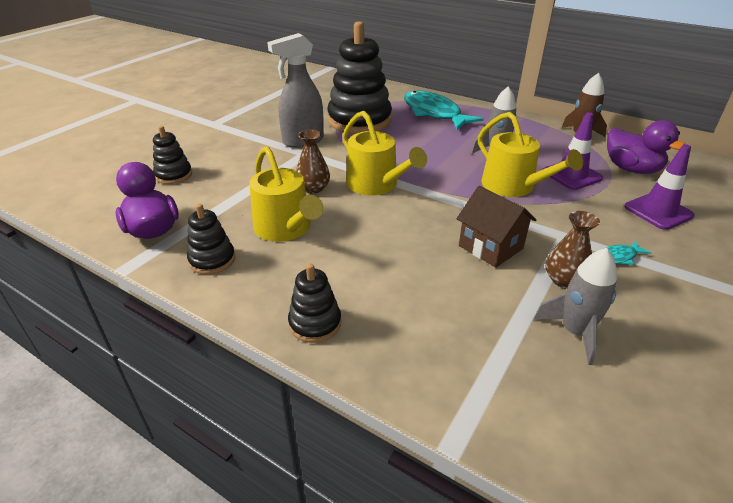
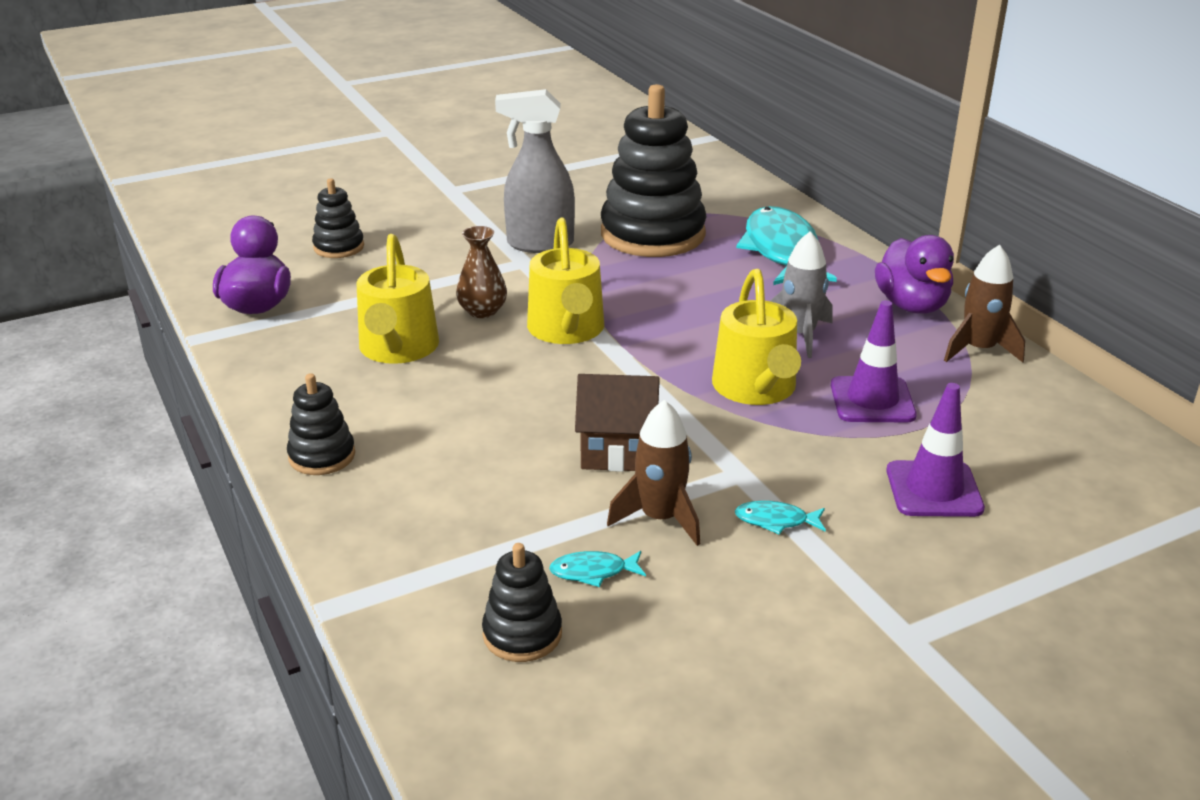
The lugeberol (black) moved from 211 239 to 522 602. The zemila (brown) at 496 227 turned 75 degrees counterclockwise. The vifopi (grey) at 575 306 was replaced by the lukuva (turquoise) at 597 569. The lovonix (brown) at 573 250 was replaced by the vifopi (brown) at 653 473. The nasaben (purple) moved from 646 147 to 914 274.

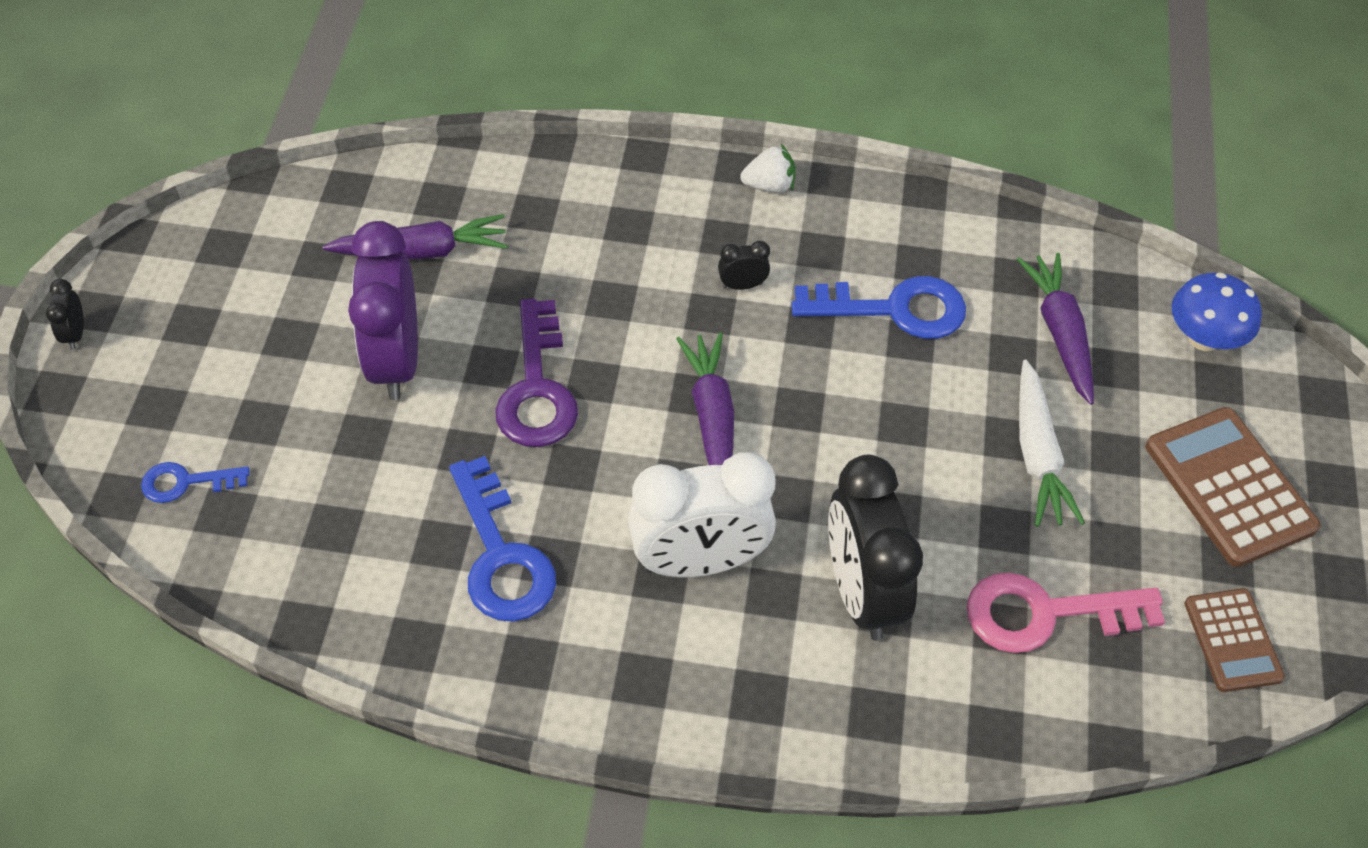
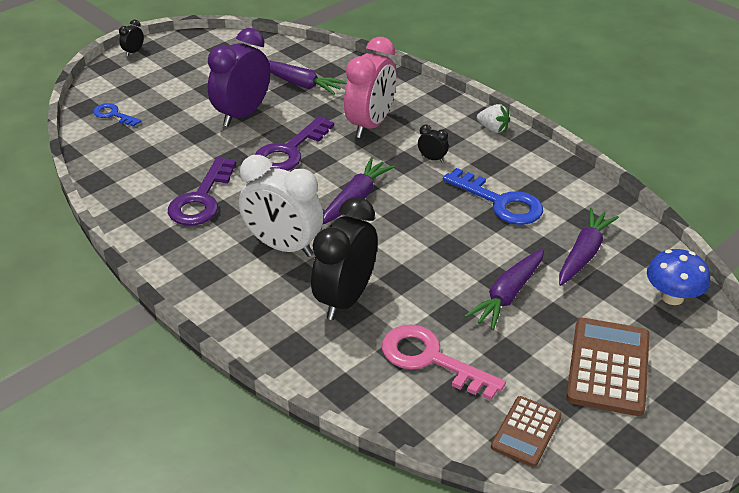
The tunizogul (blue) at 502 539 became the tunizogul (purple) at 202 191. The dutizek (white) at 1052 443 became the dutizek (purple) at 504 289. The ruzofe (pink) at 370 87 appeared.

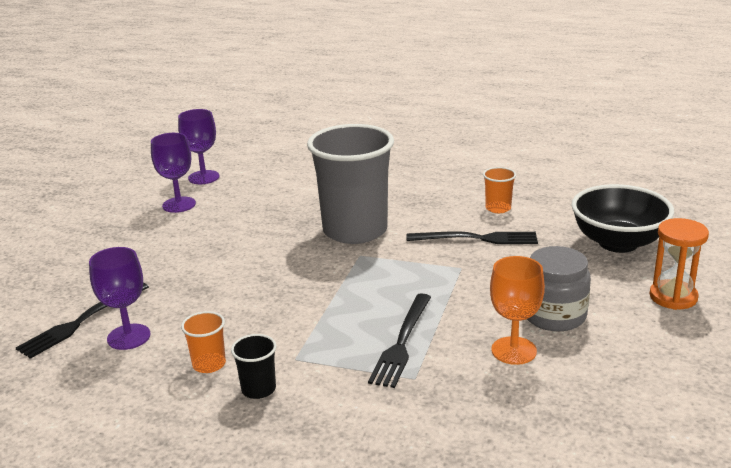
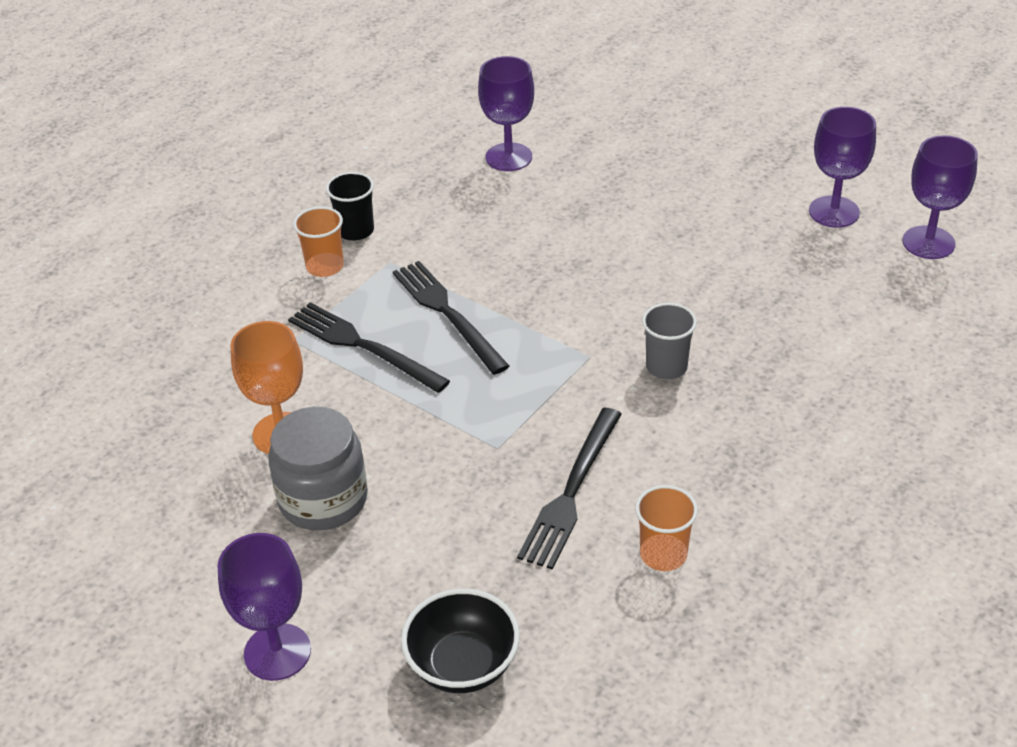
The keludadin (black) moved from 82 320 to 451 318. The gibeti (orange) moved from 203 342 to 318 241. The gibeti (grey) at 350 184 changed to 0.41 times the size. The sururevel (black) at 622 218 changed to 0.66 times the size. The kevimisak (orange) at 679 264 was replaced by the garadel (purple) at 264 607.

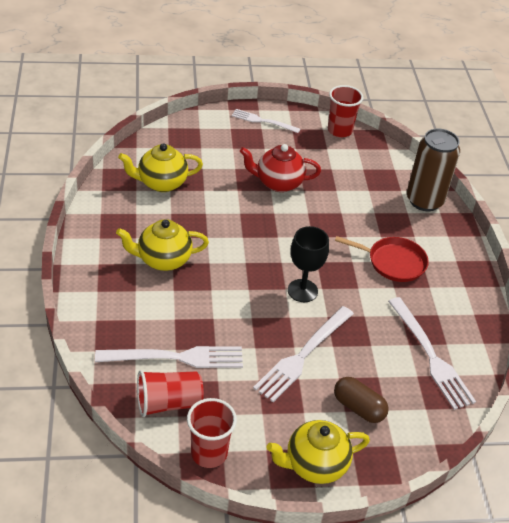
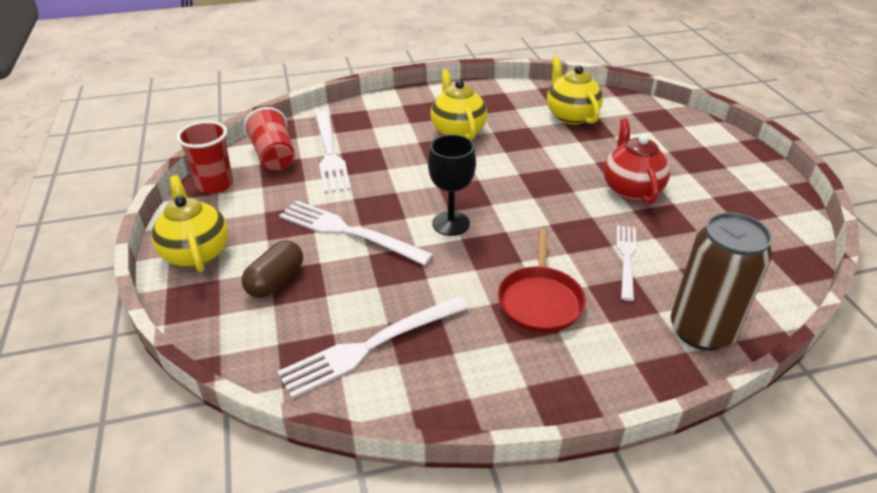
The keludadin (white) moved from 265 121 to 626 263. The gibeti (red) at 345 111 disappeared.

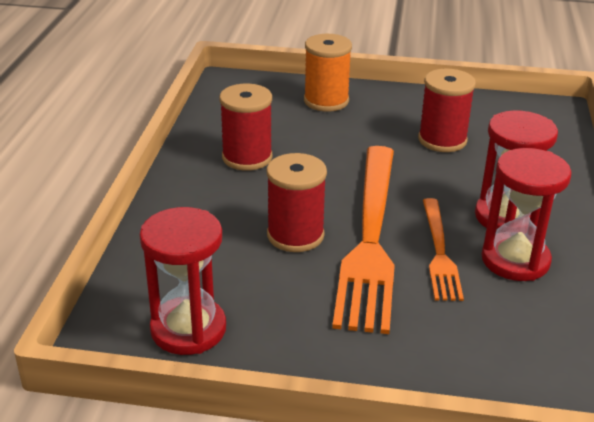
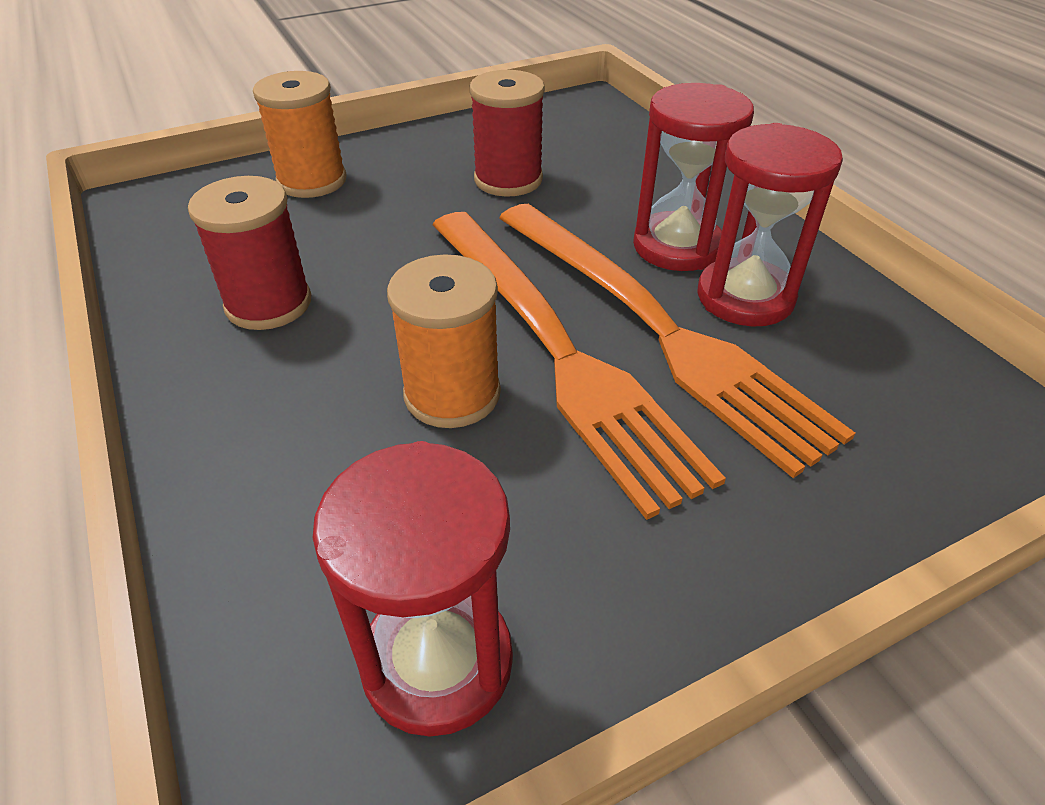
The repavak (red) at 297 202 became the repavak (orange) at 444 341. The keludadin (orange) at 443 249 changed to 1.90 times the size.

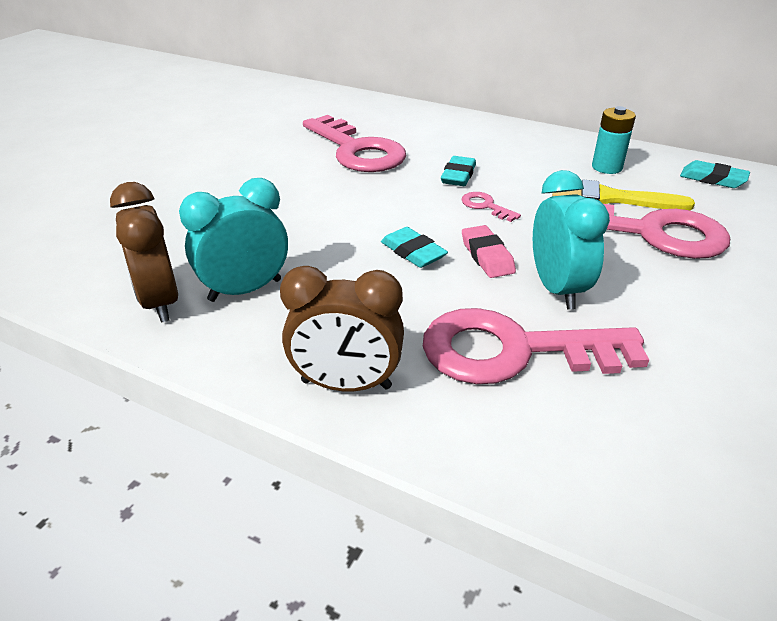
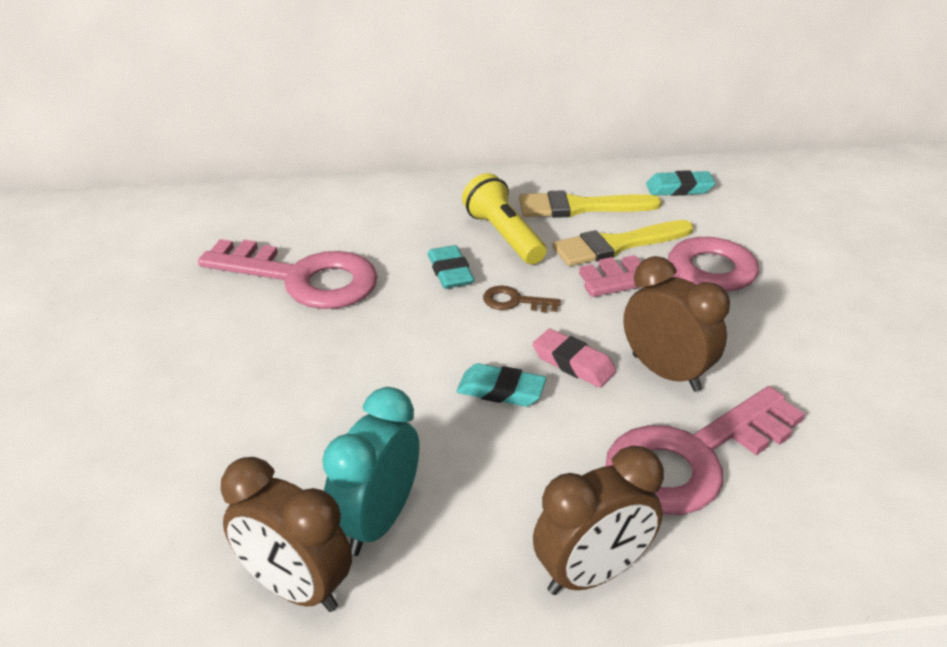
The tunizogul (pink) at 491 207 became the tunizogul (brown) at 522 299. The ruzofe (turquoise) at 571 240 became the ruzofe (brown) at 676 324. The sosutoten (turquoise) at 614 140 was replaced by the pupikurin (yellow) at 590 204. The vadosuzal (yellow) at 504 218 appeared.

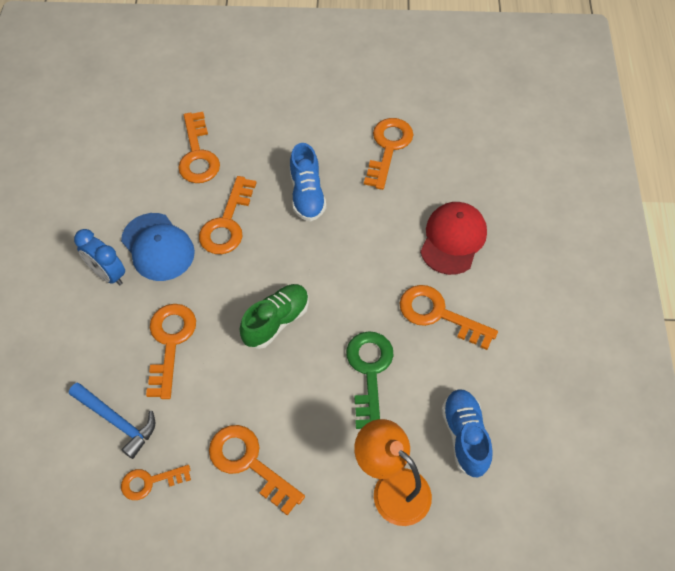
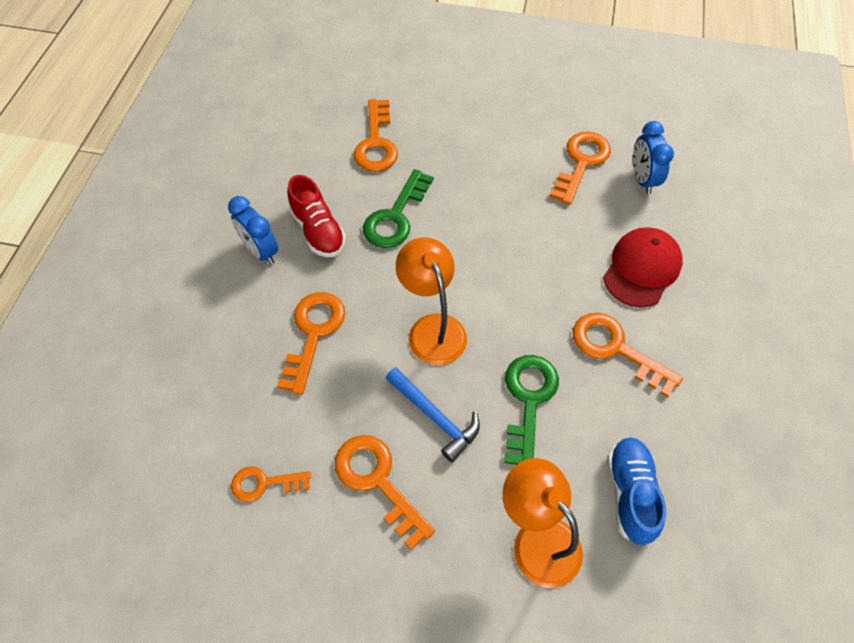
The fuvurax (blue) moved from 112 421 to 432 414. The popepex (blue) at 158 247 was replaced by the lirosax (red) at 316 216. The tunizogul (orange) at 228 215 became the tunizogul (green) at 398 208. The lirosax (green) at 274 316 was replaced by the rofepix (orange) at 431 301. The lirosax (blue) at 308 182 disappeared. The ruzofe (blue) at 653 157 appeared.

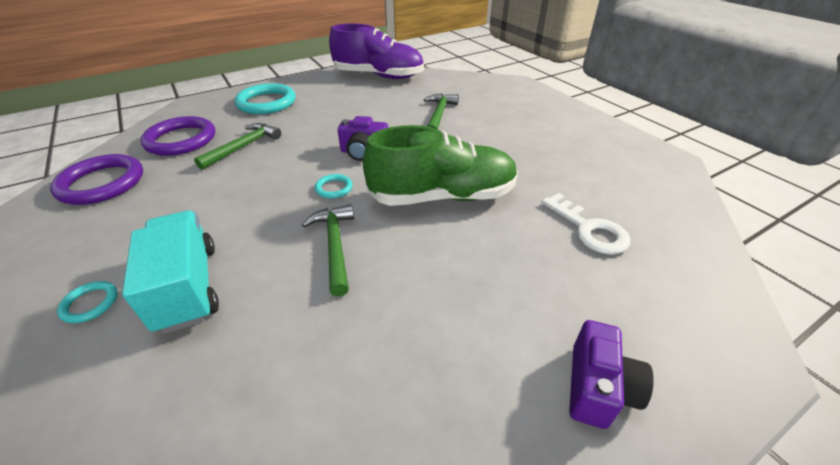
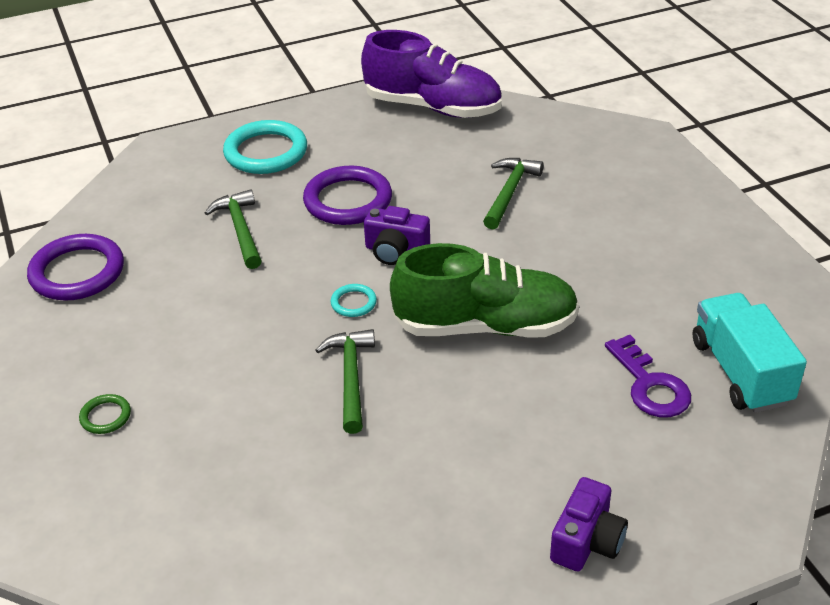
The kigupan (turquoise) at 87 302 became the kigupan (green) at 105 414. The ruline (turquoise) moved from 170 272 to 749 353. The kigupan (purple) moved from 177 136 to 347 195. The fuvurax (green) at 237 146 turned 60 degrees counterclockwise. The tunizogul (white) at 586 223 became the tunizogul (purple) at 648 376.

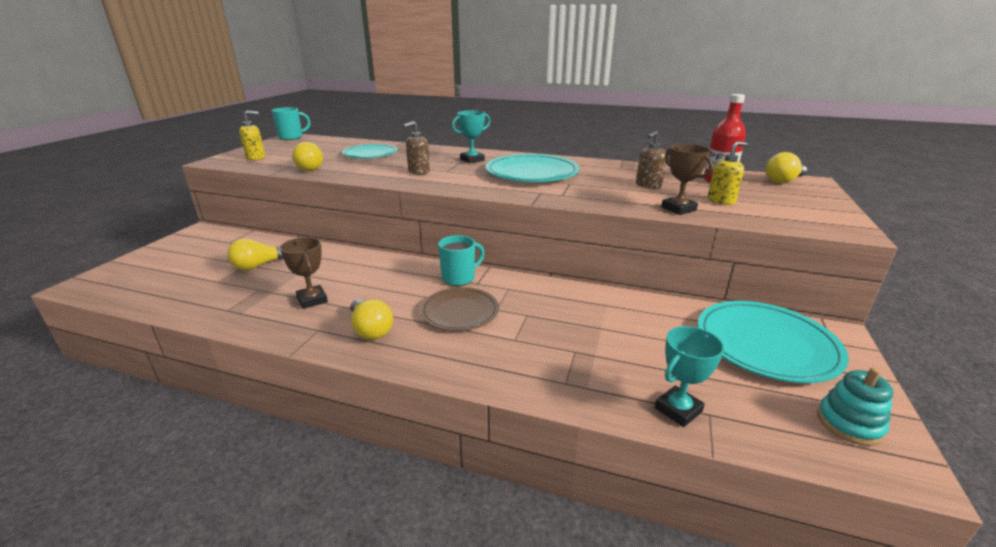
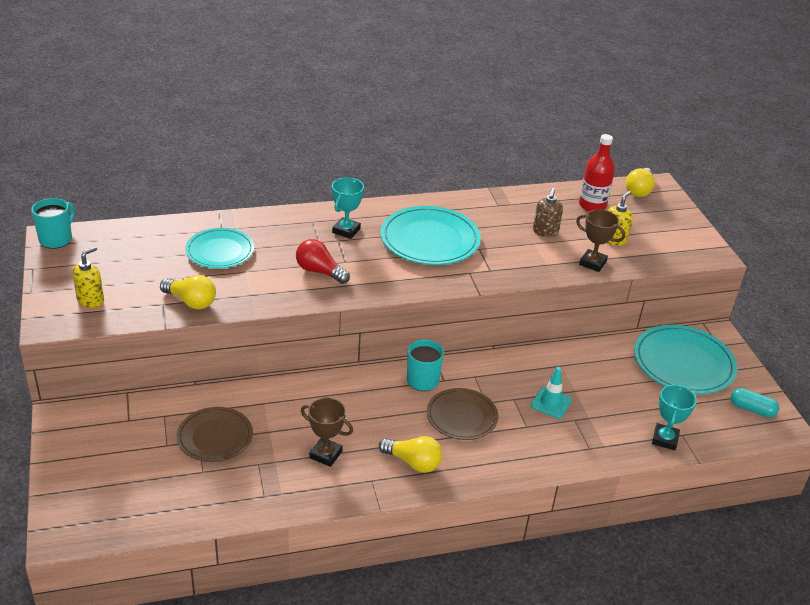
The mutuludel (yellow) at 255 254 was replaced by the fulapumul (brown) at 215 434. The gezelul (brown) at 416 148 was replaced by the mutuludel (red) at 323 261. The lugeberol (turquoise) at 855 406 was replaced by the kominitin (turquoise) at 755 403. The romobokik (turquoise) at 551 392 appeared.

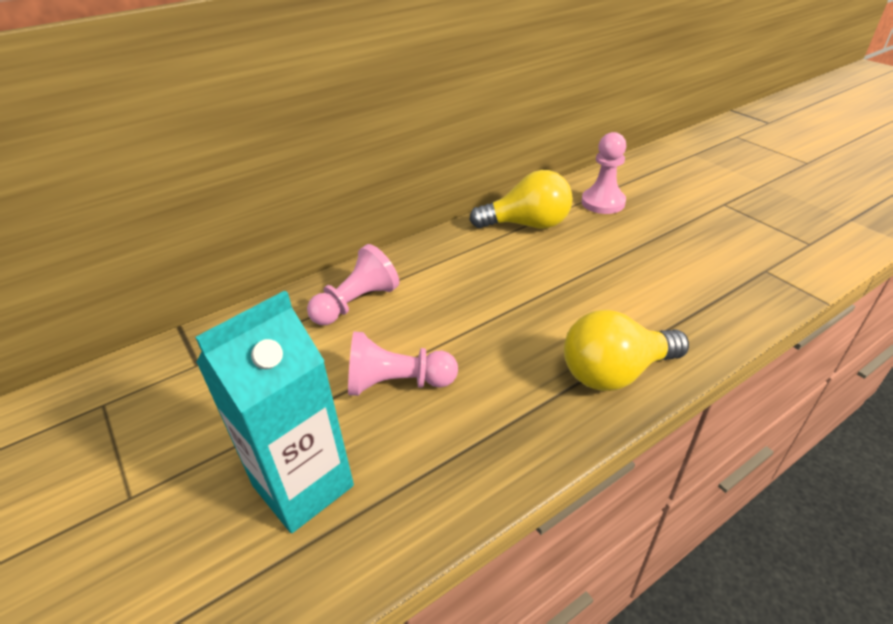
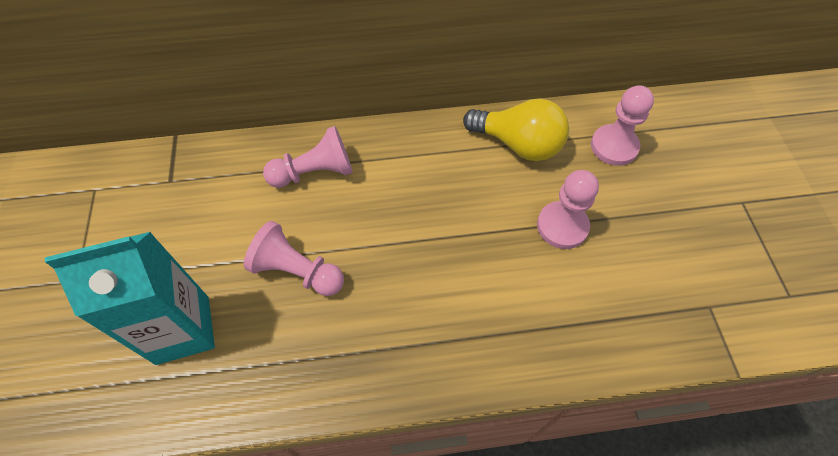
The mutuludel (yellow) at 626 350 disappeared. The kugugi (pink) at 568 209 appeared.

